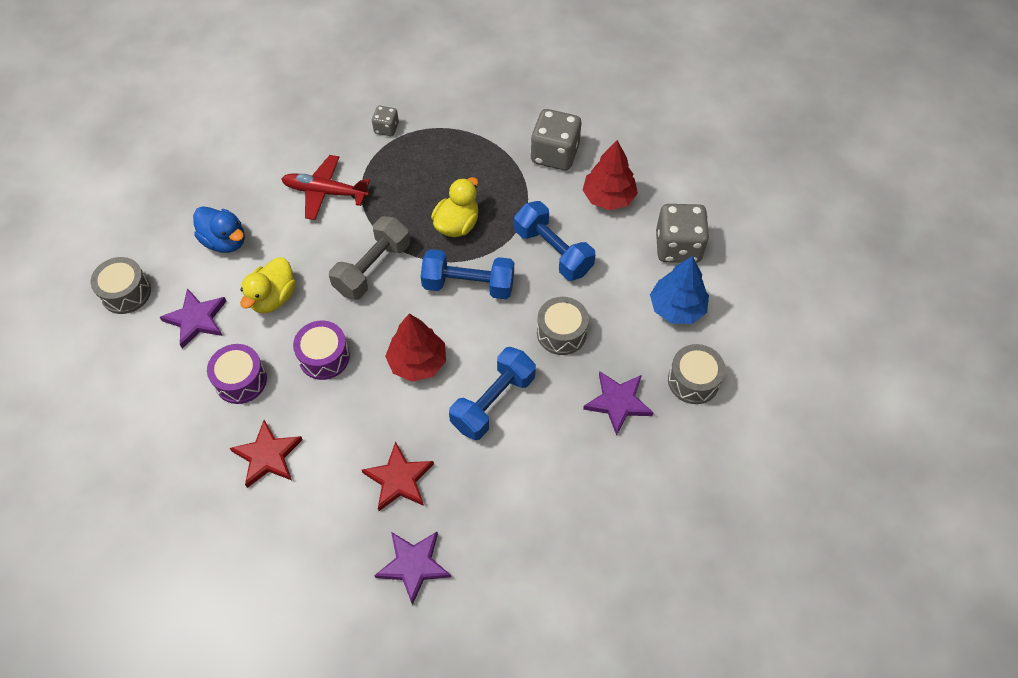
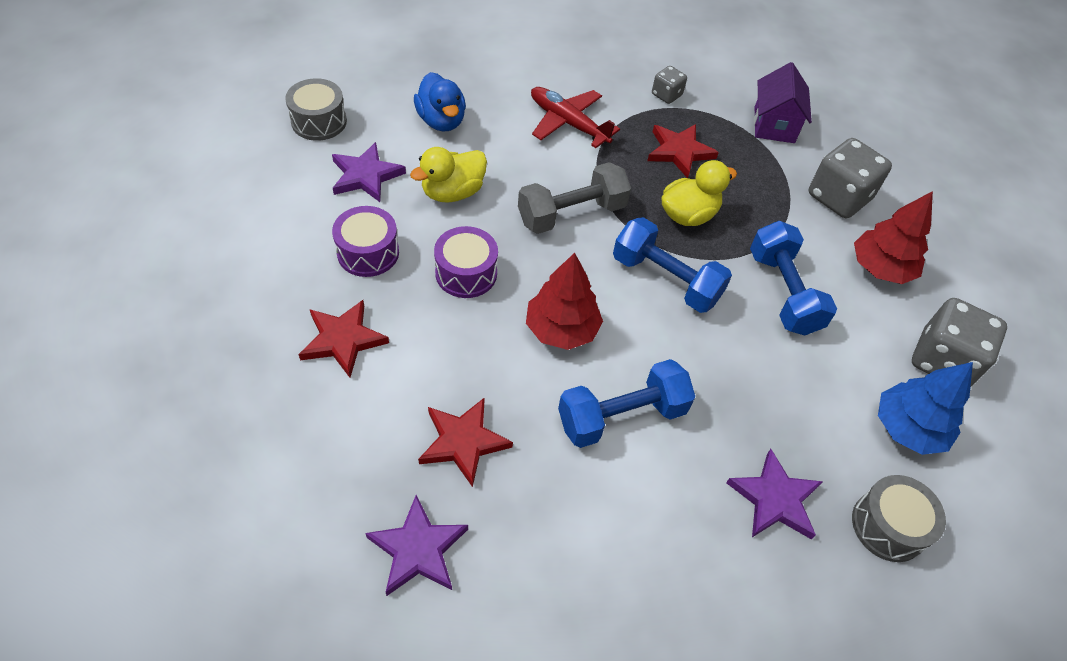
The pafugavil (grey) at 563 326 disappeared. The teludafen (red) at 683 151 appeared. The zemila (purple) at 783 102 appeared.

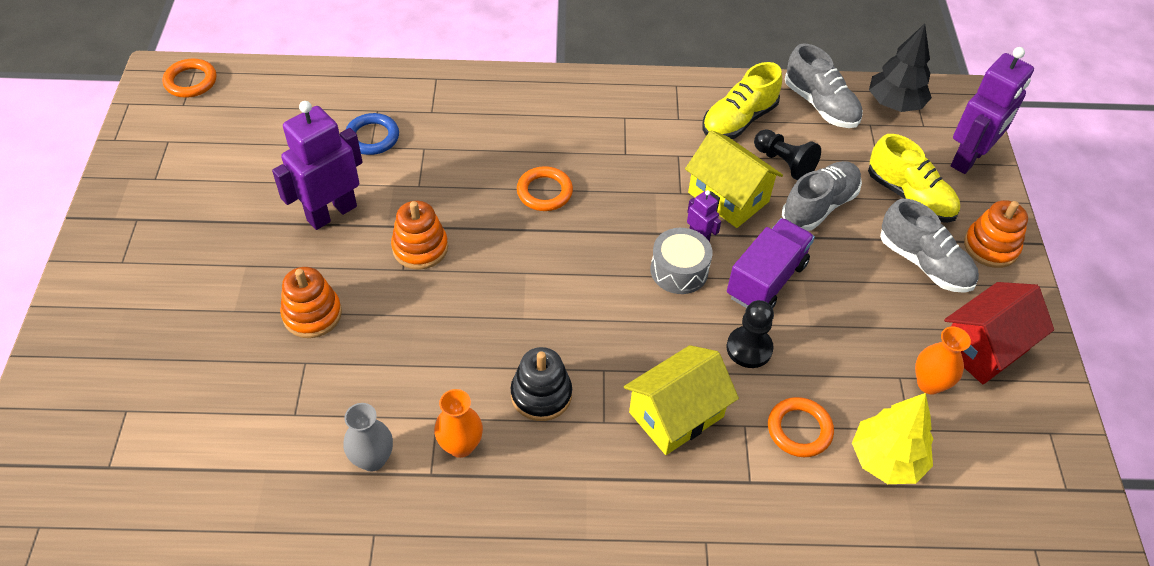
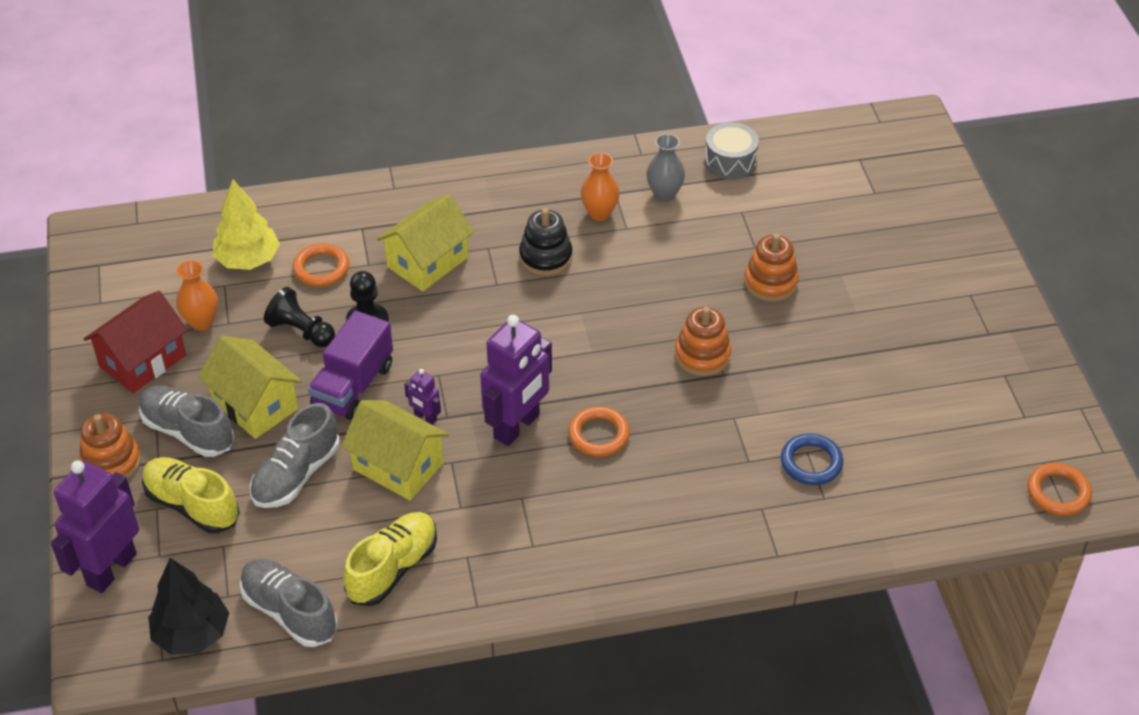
The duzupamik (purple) moved from 317 165 to 516 380. The pafugavil (grey) moved from 682 261 to 731 151. The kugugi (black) moved from 787 155 to 299 317. The zemila (yellow) at 250 387 appeared.

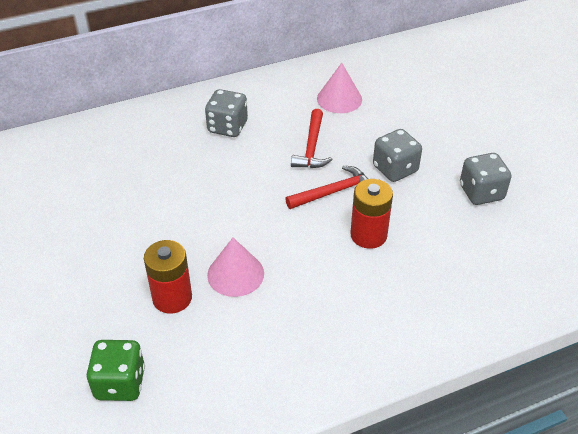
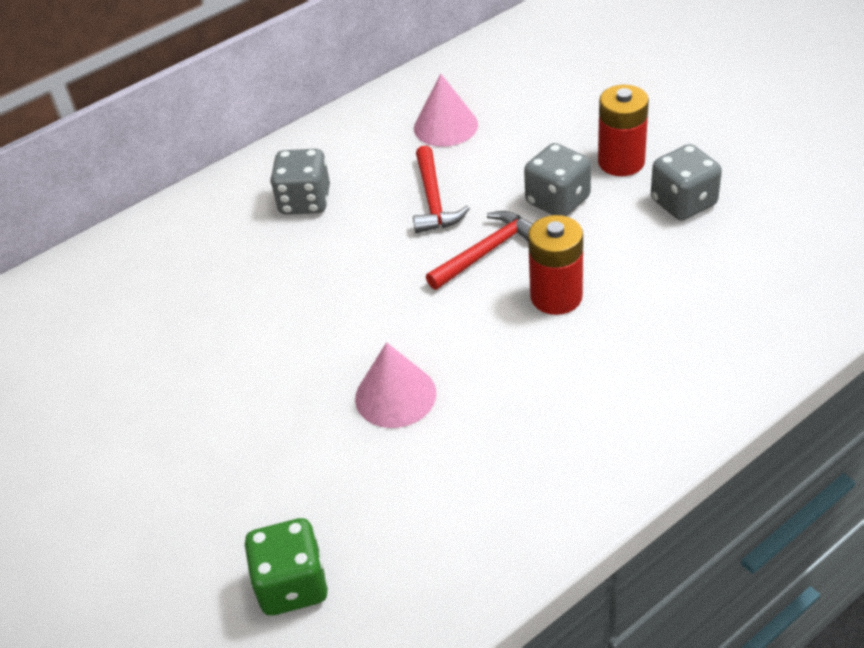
The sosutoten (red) moved from 168 277 to 623 130.

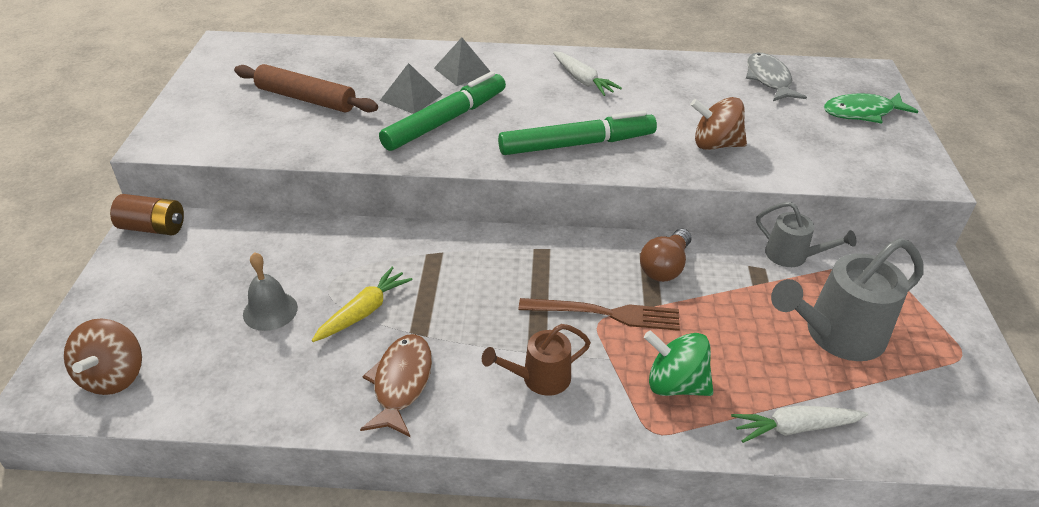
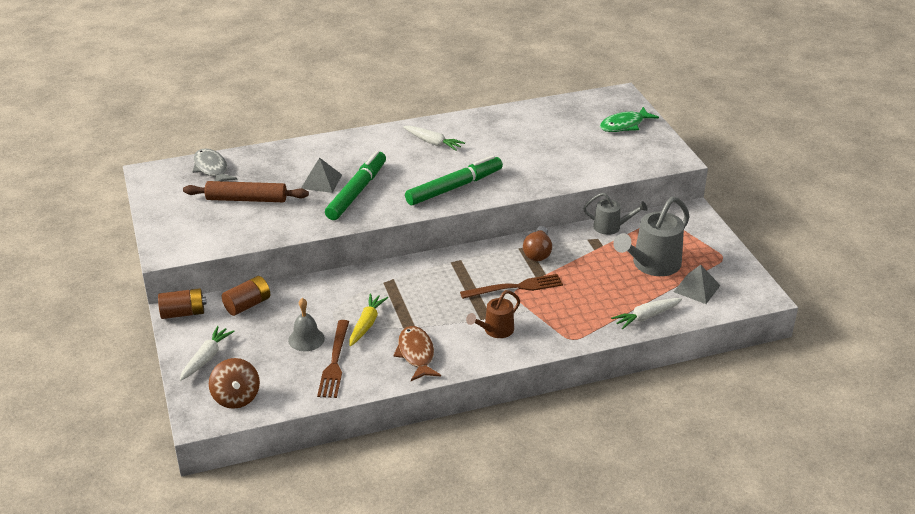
The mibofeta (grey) moved from 462 62 to 697 284. The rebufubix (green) at 678 363 disappeared. The rebufubix (brown) at 718 123 disappeared. The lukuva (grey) moved from 776 76 to 215 164. The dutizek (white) at 207 353 appeared. The sosutoten (brown) at 246 296 appeared. The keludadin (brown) at 333 359 appeared.

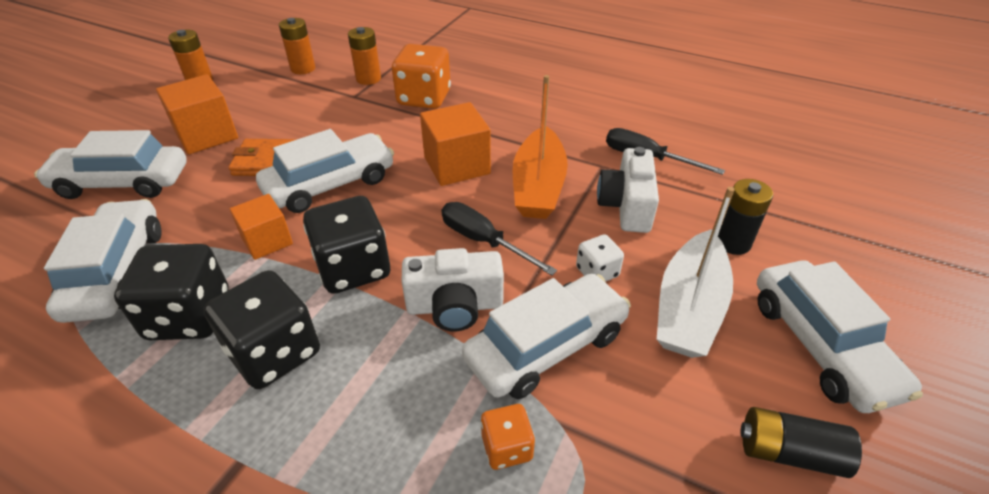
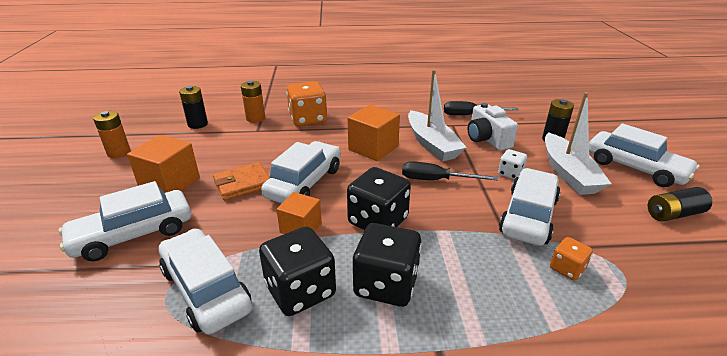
The sosutoten (orange) at 297 46 became the sosutoten (black) at 193 107. The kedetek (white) at 453 289 disappeared. The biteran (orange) at 540 147 became the biteran (white) at 437 115.

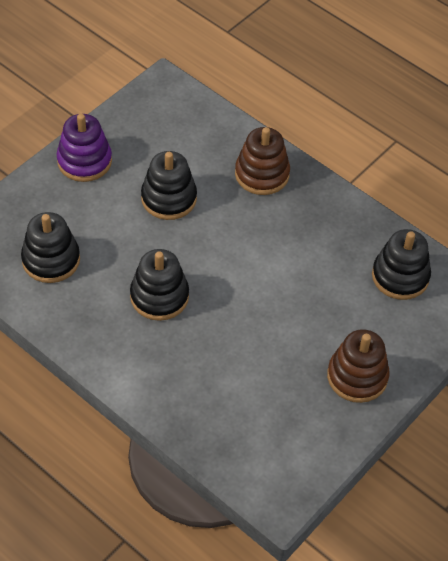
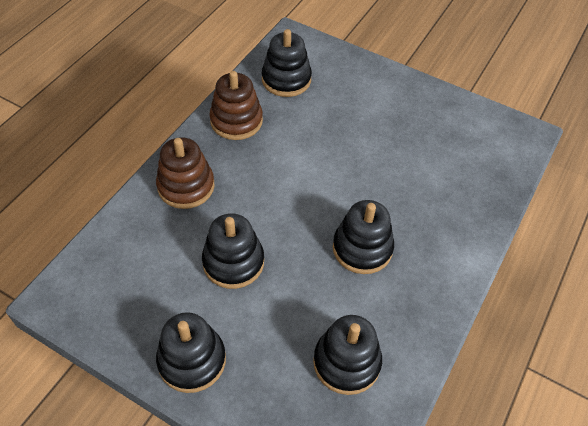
The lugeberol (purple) at 84 148 became the lugeberol (black) at 191 352. The lugeberol (brown) moved from 358 366 to 236 105.

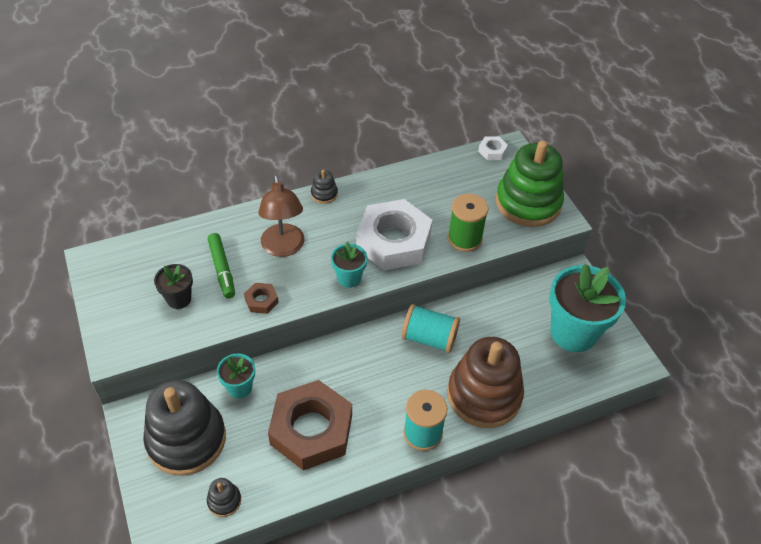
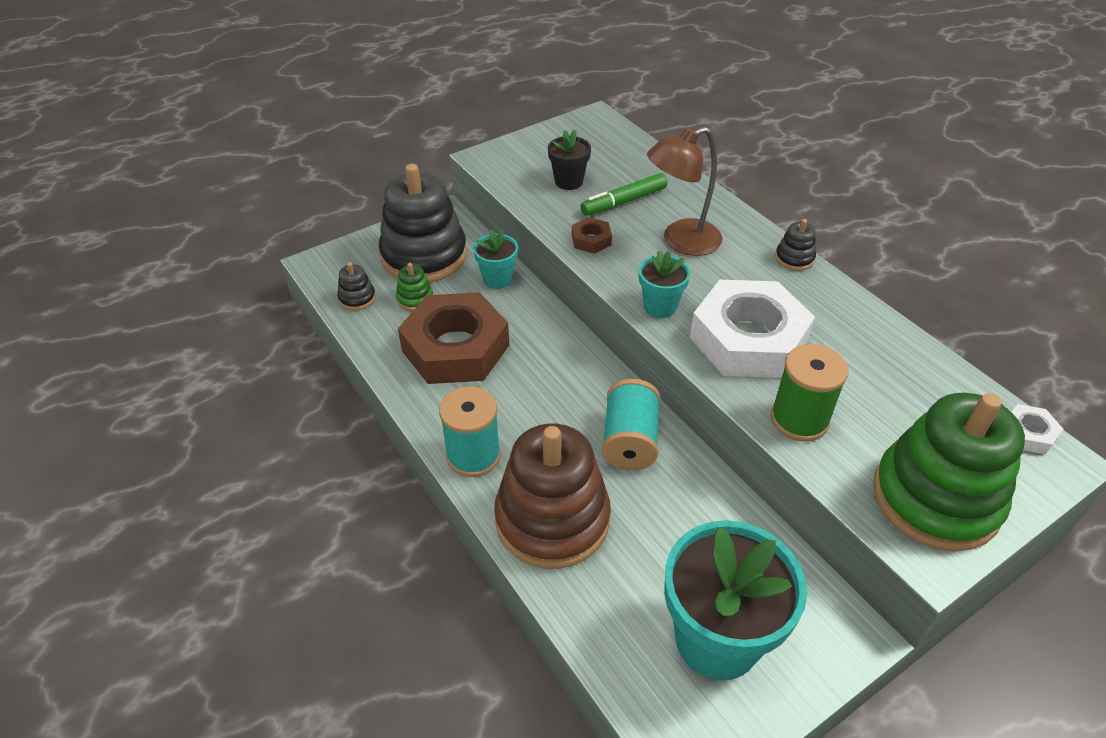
The lugeberol (green) at 414 287 appeared.

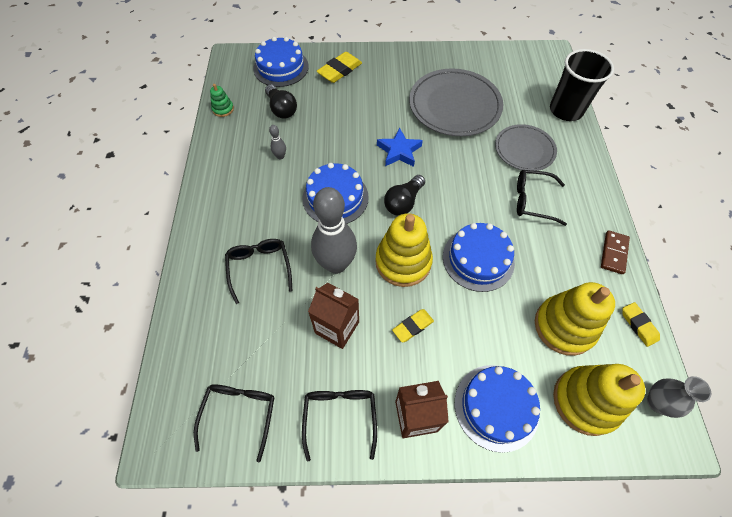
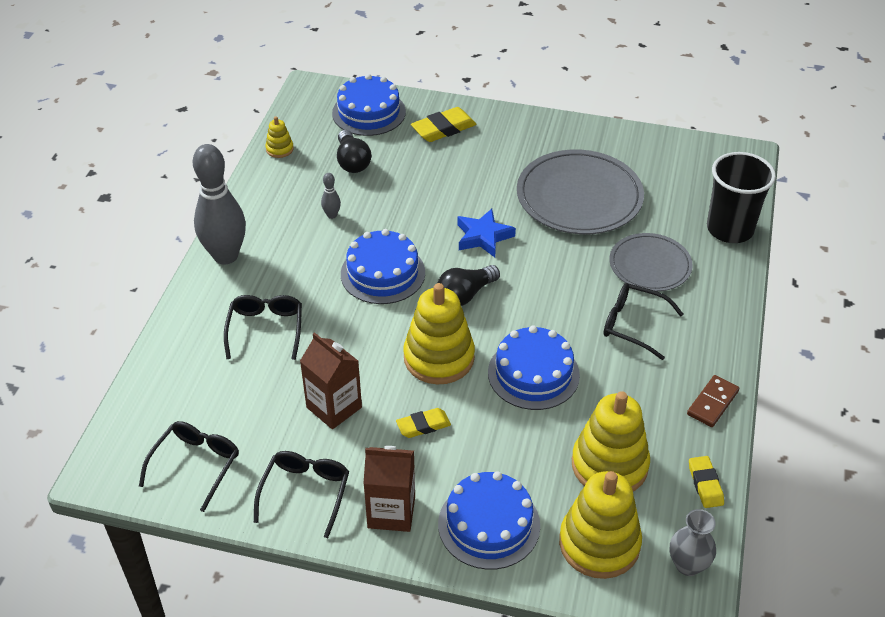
The lugeberol (green) at 222 100 became the lugeberol (yellow) at 280 137. The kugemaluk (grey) moved from 334 230 to 219 204.

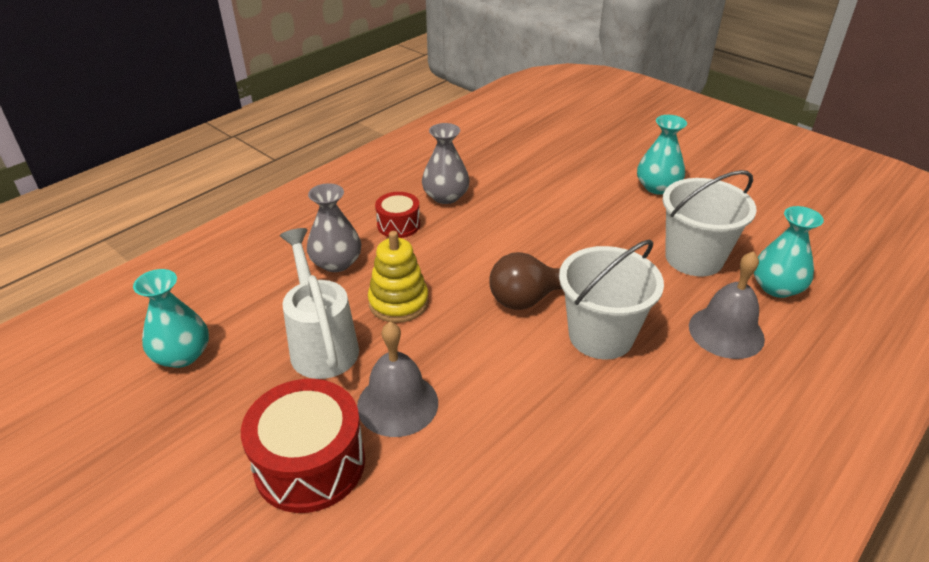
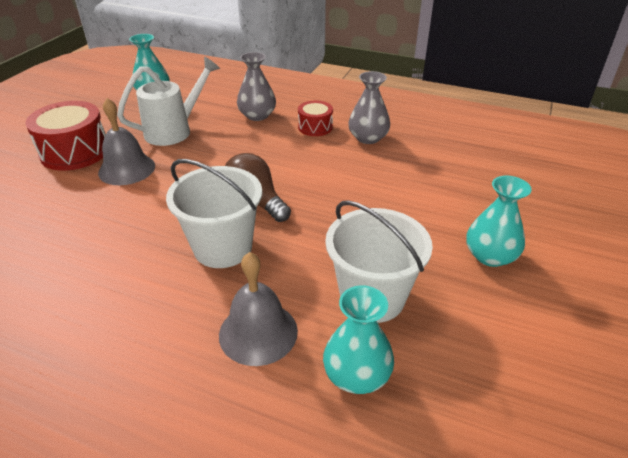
The lugeberol (yellow) at 398 277 disappeared.

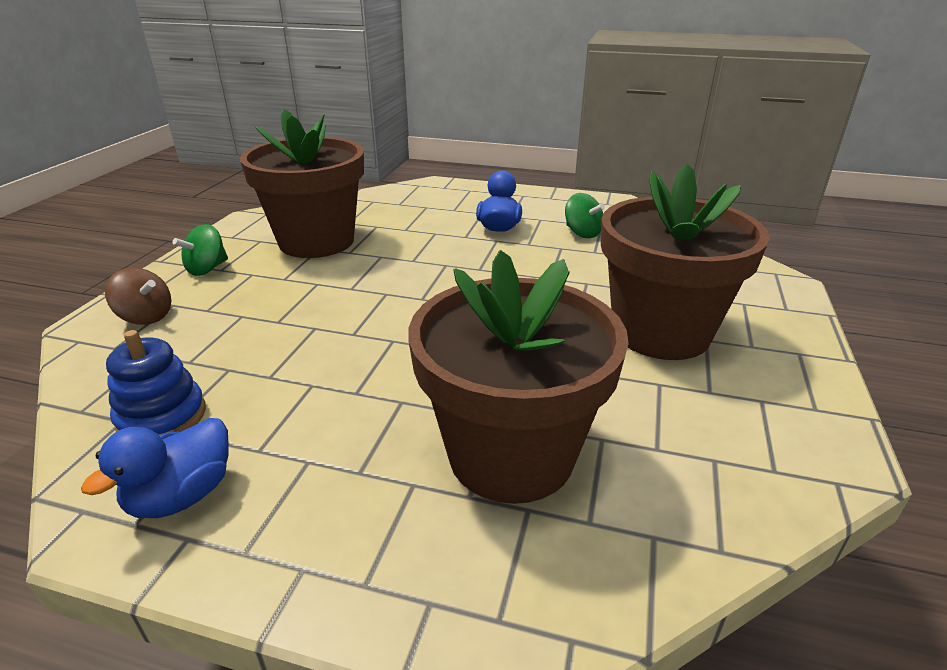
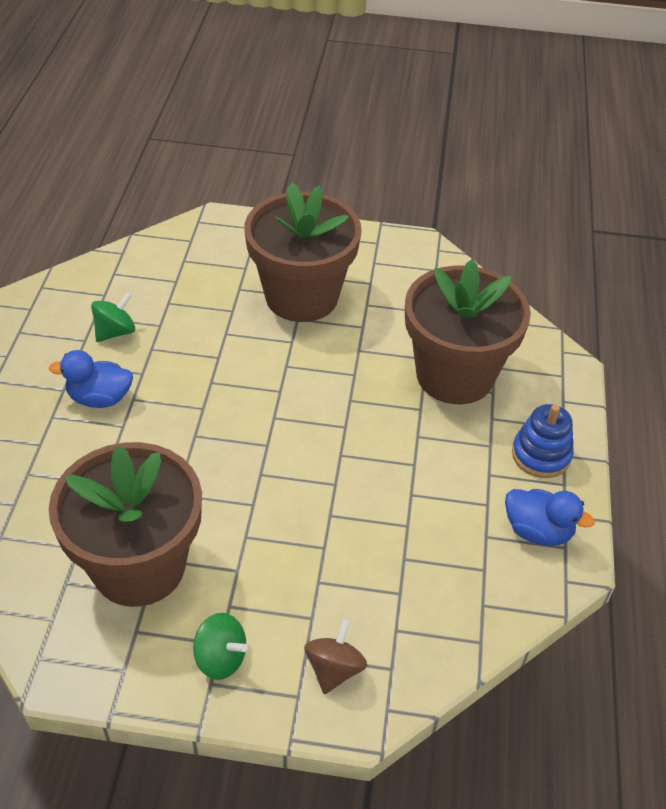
The lugeberol (blue) moved from 156 382 to 543 441.

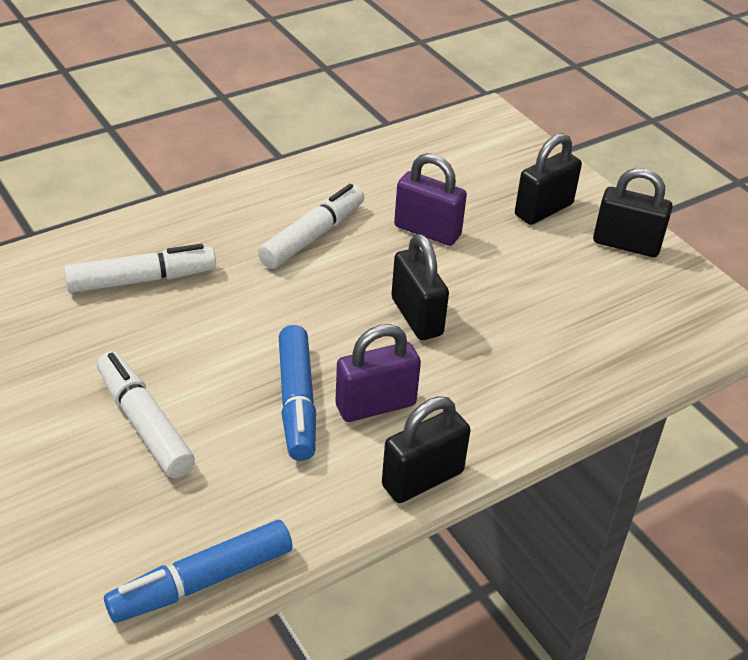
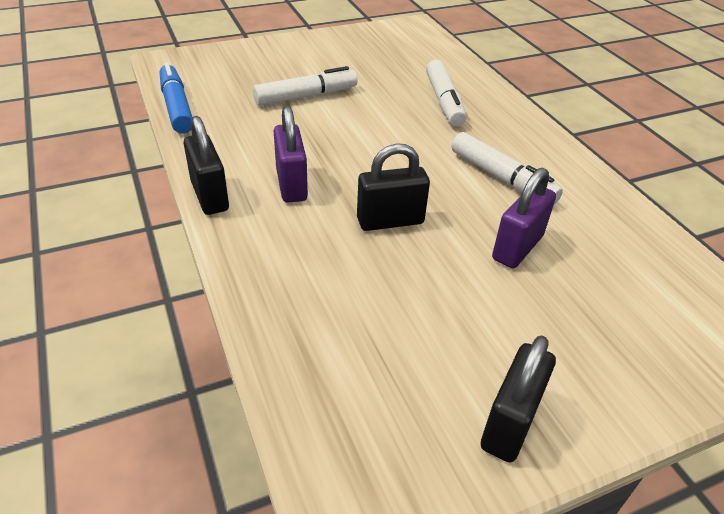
The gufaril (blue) at 297 393 disappeared. The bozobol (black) at 548 179 disappeared.

